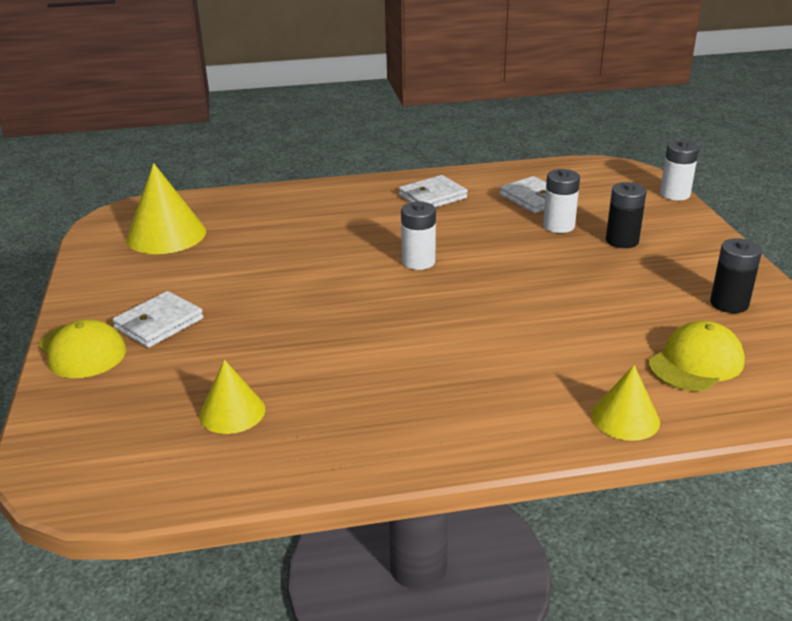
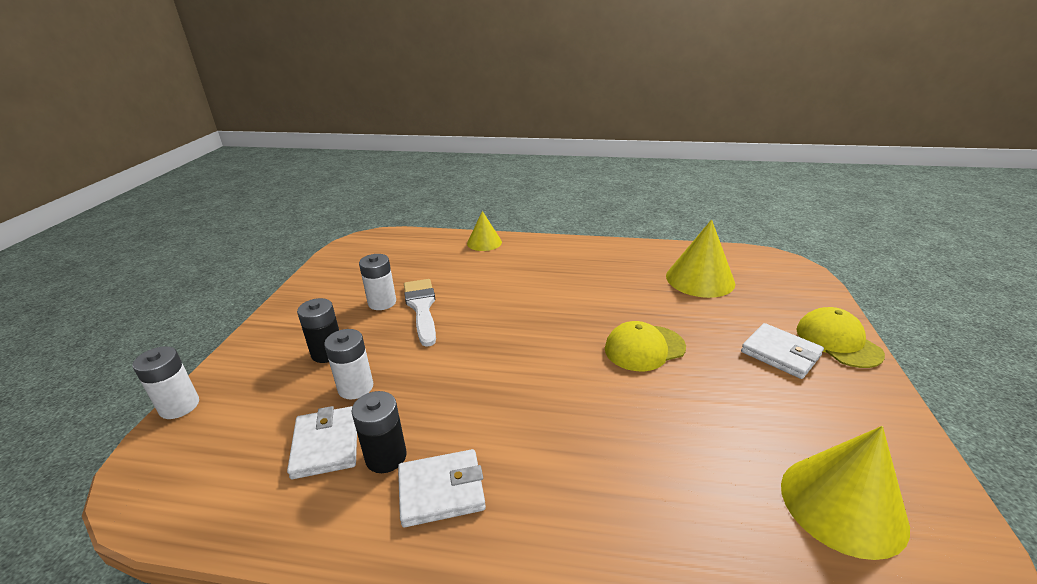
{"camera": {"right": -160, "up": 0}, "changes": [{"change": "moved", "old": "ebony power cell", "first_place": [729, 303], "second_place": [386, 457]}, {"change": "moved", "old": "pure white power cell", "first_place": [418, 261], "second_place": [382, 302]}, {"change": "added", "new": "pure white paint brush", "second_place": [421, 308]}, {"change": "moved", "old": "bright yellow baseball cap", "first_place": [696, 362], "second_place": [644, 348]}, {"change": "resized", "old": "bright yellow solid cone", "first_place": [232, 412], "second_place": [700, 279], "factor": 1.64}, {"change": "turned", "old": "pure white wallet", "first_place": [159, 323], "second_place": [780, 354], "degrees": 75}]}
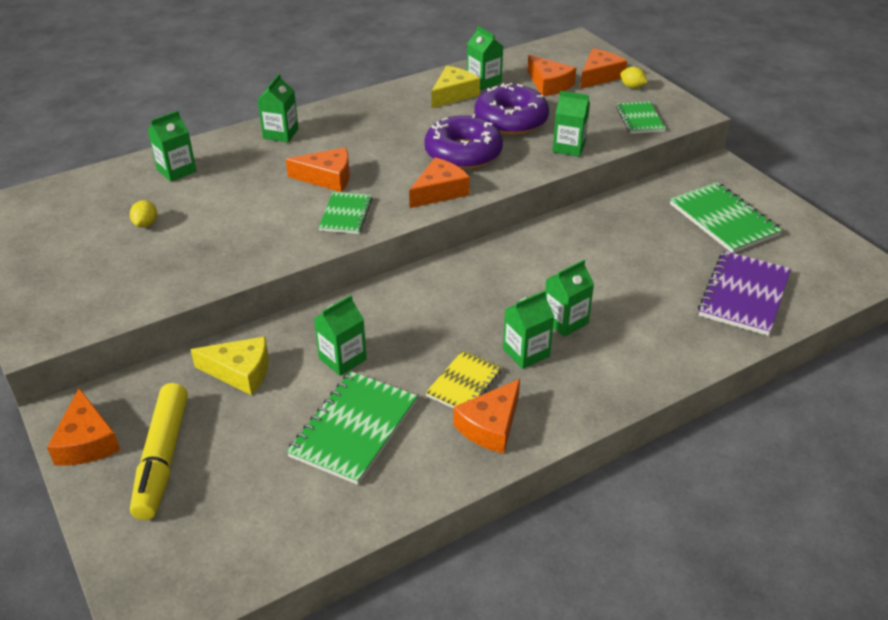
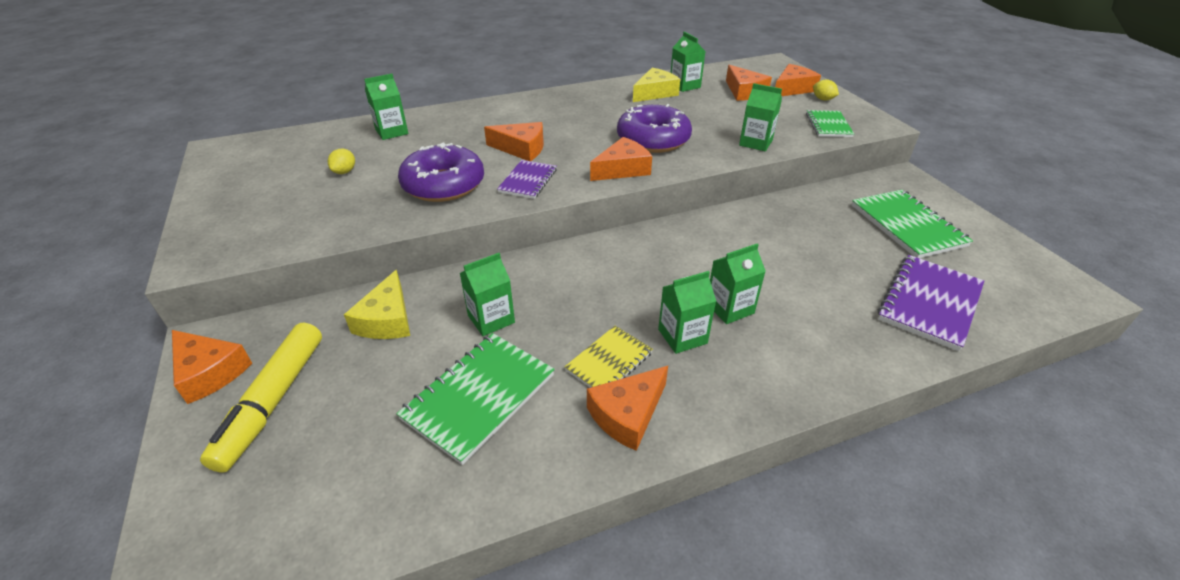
{"camera": {"right": 10, "up": 0}, "changes": [{"change": "turned", "old": "orange piece of cheese", "first_place": [87, 441], "second_place": [209, 372], "degrees": -45}, {"change": "turned", "old": "bright yellow piece of cheese", "first_place": [240, 372], "second_place": [387, 319], "degrees": 75}, {"change": "moved", "old": "violet glazed donut", "first_place": [511, 120], "second_place": [443, 185]}, {"change": "recoloured", "old": "emerald exercise book", "new": "violet exercise book", "first_place": [346, 214], "second_place": [528, 181]}, {"change": "removed", "old": "emerald juice carton", "first_place": [281, 134]}]}
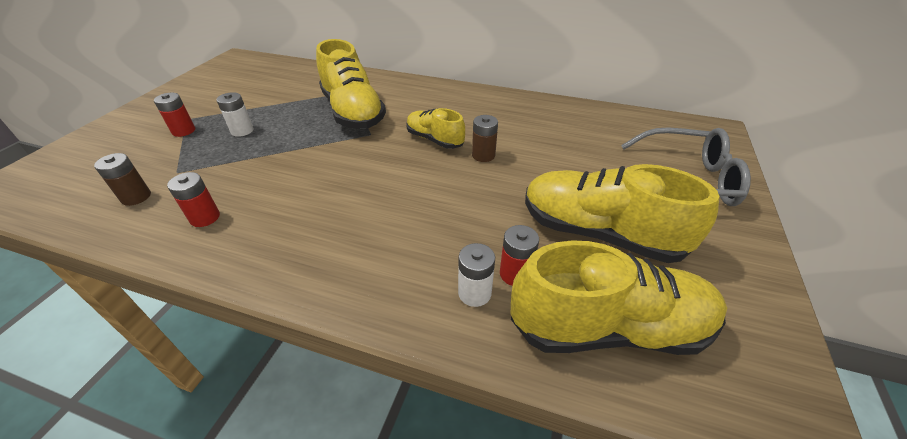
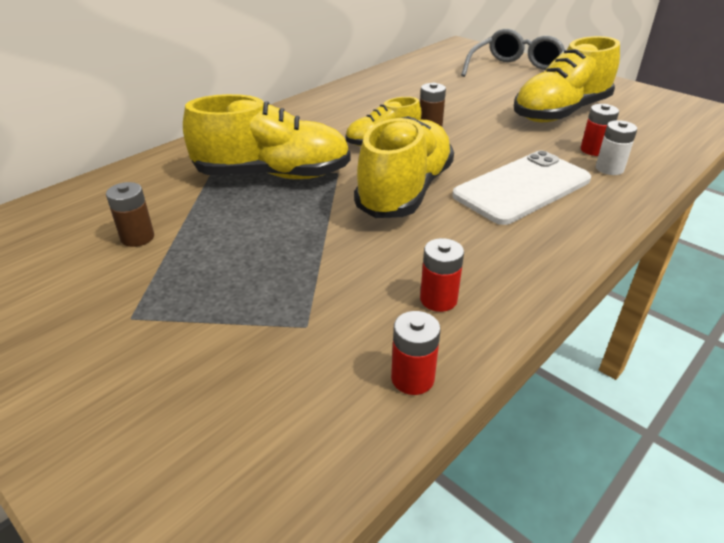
{"camera": {"right": -65, "up": -5}, "changes": [{"change": "moved", "old": "brown power cell", "first_place": [136, 197], "second_place": [137, 237]}, {"change": "moved", "old": "bright yellow sneaker", "first_place": [608, 328], "second_place": [405, 191]}, {"change": "moved", "old": "scarlet power cell", "first_place": [183, 131], "second_place": [412, 378]}, {"change": "added", "new": "pure white mobile phone", "second_place": [522, 188]}, {"change": "removed", "old": "pure white power cell", "first_place": [242, 131]}]}
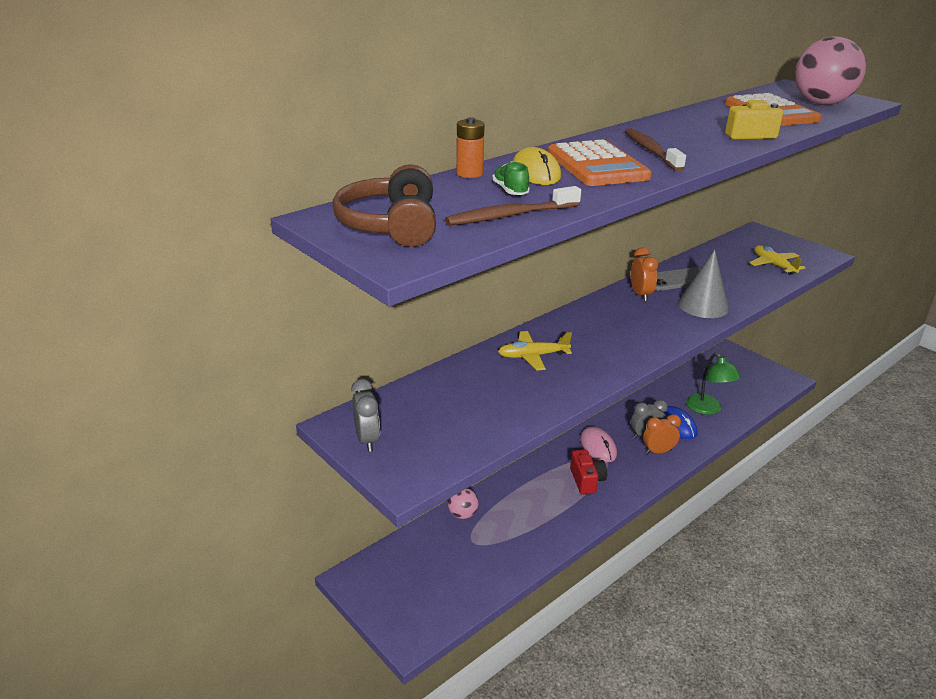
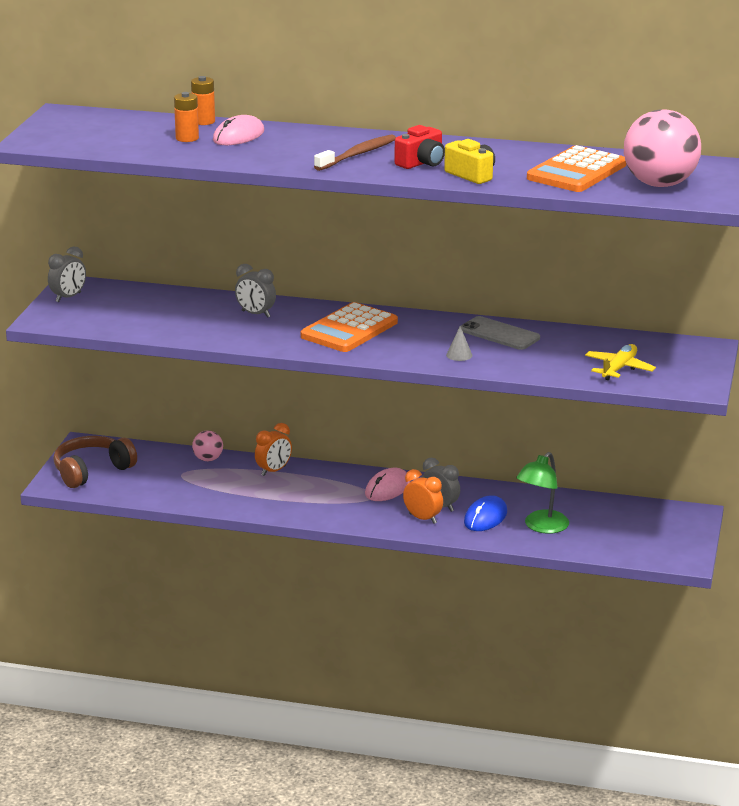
{"camera": {"right": 55, "up": -5}, "changes": [{"change": "moved", "old": "brown headset", "first_place": [391, 225], "second_place": [92, 471]}, {"change": "replaced", "old": "emerald sneaker", "new": "orange power cell", "first_place": [510, 191], "second_place": [187, 138]}, {"change": "recoloured", "old": "bright yellow mouse", "new": "rose-pink mouse", "first_place": [535, 172], "second_place": [238, 136]}, {"change": "replaced", "old": "bright yellow toy plane", "new": "grey bedside clock", "first_place": [532, 356], "second_place": [255, 314]}, {"change": "moved", "old": "orange bedside clock", "first_place": [640, 295], "second_place": [273, 471]}, {"change": "moved", "old": "orange pocket calculator", "first_place": [597, 165], "second_place": [349, 329]}, {"change": "moved", "old": "scarlet compact camera", "first_place": [586, 480], "second_place": [421, 163]}, {"change": "resized", "old": "grey solid cone", "first_place": [703, 306], "second_place": [459, 355], "factor": 0.47}, {"change": "removed", "old": "brown dental brush", "first_place": [510, 216]}]}
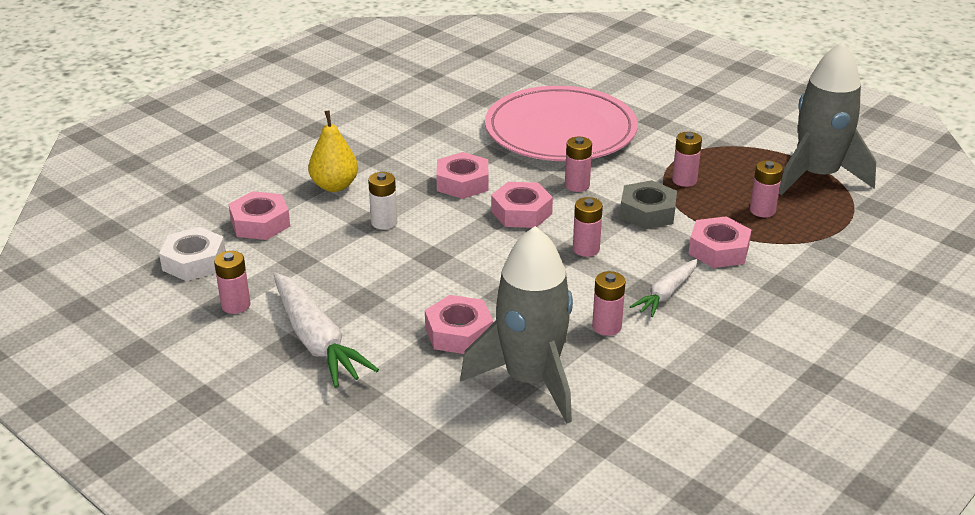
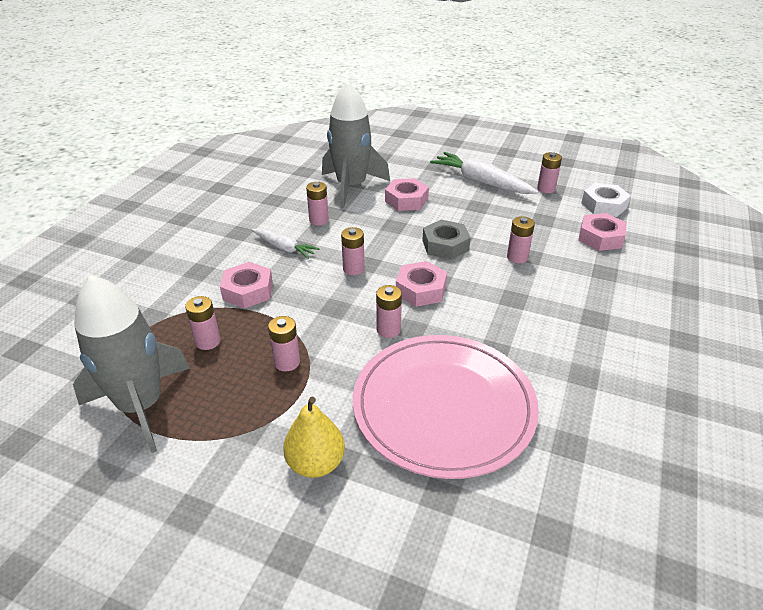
{"camera": {"right": 160, "up": 5}, "changes": [{"change": "turned", "old": "pure white carrot", "first_place": [666, 294], "second_place": [284, 248], "degrees": 105}, {"change": "moved", "old": "bright yellow pear", "first_place": [334, 186], "second_place": [316, 463]}, {"change": "moved", "old": "grey nut", "first_place": [647, 212], "second_place": [445, 245]}, {"change": "recoloured", "old": "pure white power cell", "new": "rose-pink power cell", "first_place": [384, 222], "second_place": [517, 257]}, {"change": "removed", "old": "rose-pink nut", "first_place": [462, 183]}]}
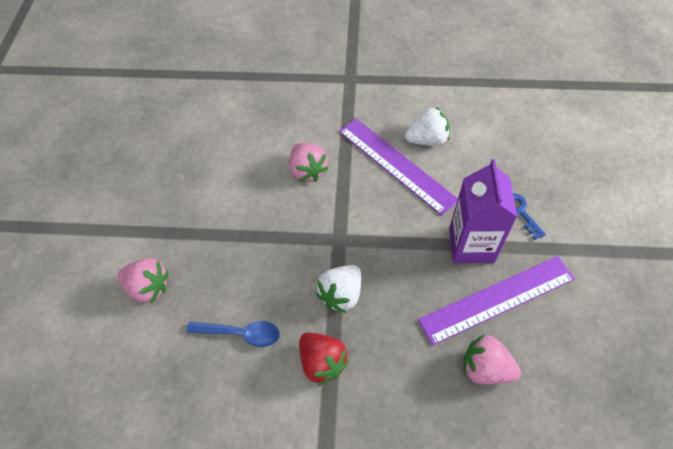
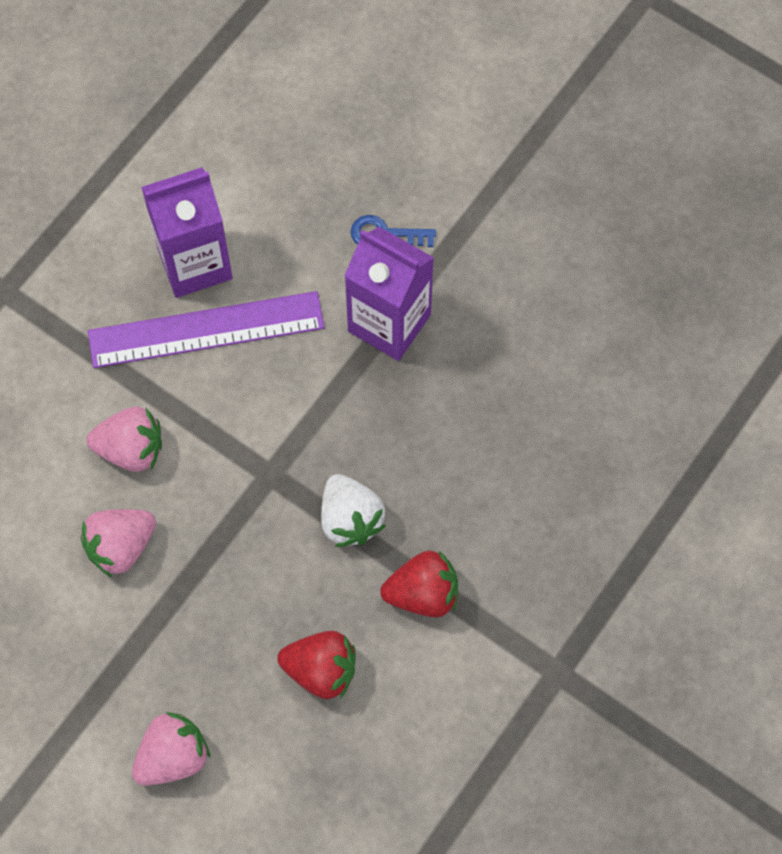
{"camera": {"right": -60, "up": 10}, "changes": [{"change": "moved", "old": "rose-pink berry", "first_place": [485, 368], "second_place": [121, 547]}, {"change": "replaced", "old": "pure white berry", "new": "violet juice carton", "first_place": [427, 140], "second_place": [195, 263]}, {"change": "replaced", "old": "cobalt tablespoon", "new": "scarlet berry", "first_place": [240, 333], "second_place": [321, 670]}, {"change": "removed", "old": "violet measuring stick", "first_place": [497, 299]}]}
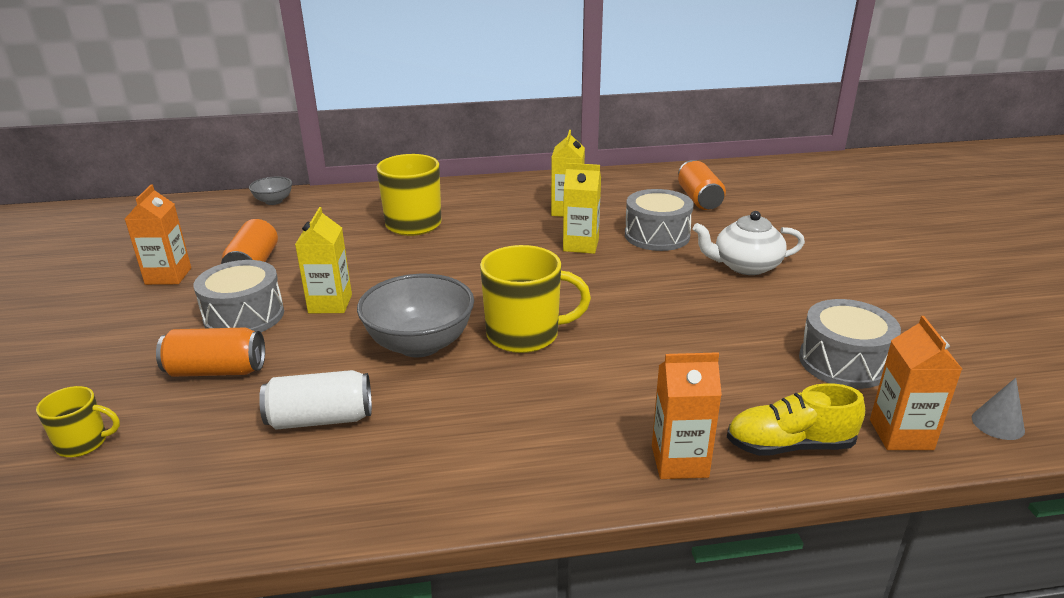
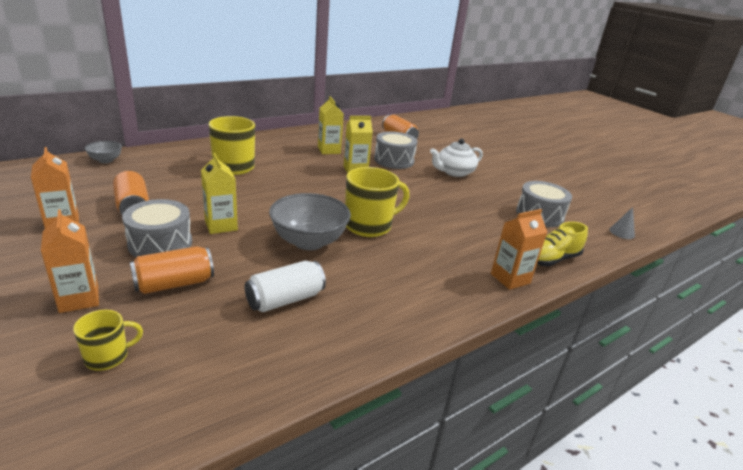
{"camera": {"right": -30, "up": 0}, "changes": [{"change": "moved", "old": "orange juice carton", "first_place": [901, 434], "second_place": [79, 299]}]}
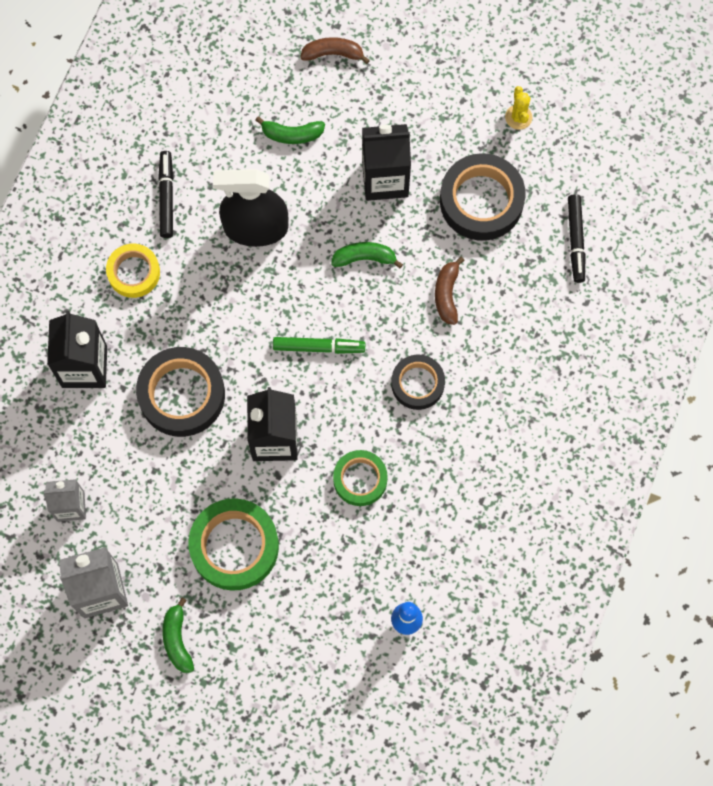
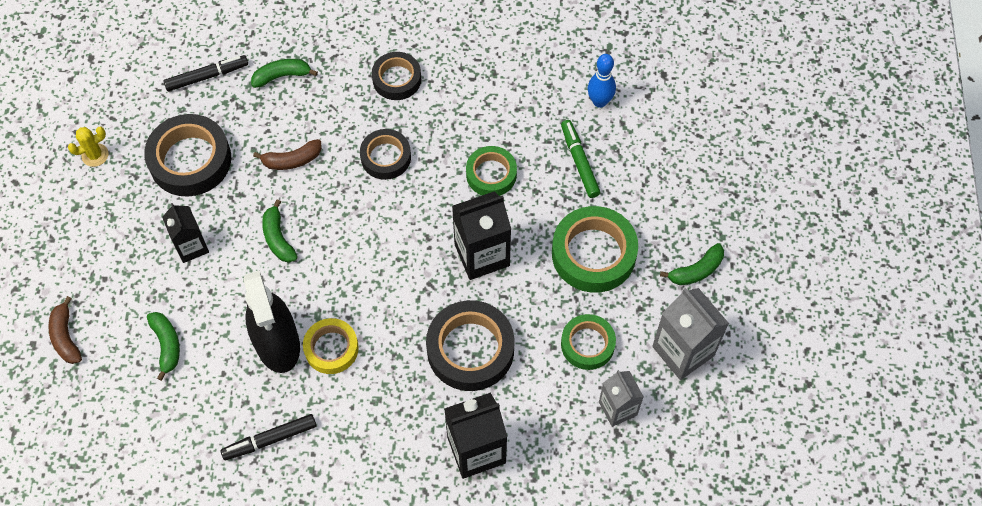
{"camera": {"right": -110, "up": -10}, "changes": [{"change": "resized", "old": "ebony juice carton", "first_place": [385, 179], "second_place": [191, 246], "factor": 0.64}, {"change": "added", "new": "emerald banana fruit", "second_place": [282, 76]}, {"change": "moved", "old": "bright yellow roll of tape", "first_place": [134, 272], "second_place": [331, 348]}, {"change": "added", "new": "ebony roll of tape", "second_place": [397, 79]}, {"change": "moved", "old": "emerald marker", "first_place": [318, 347], "second_place": [579, 162]}, {"change": "added", "new": "emerald roll of tape", "second_place": [587, 344]}]}
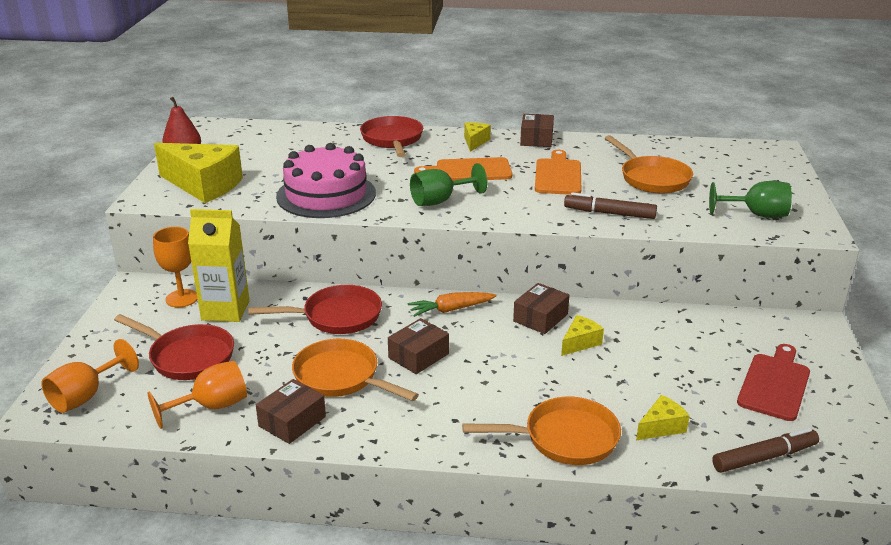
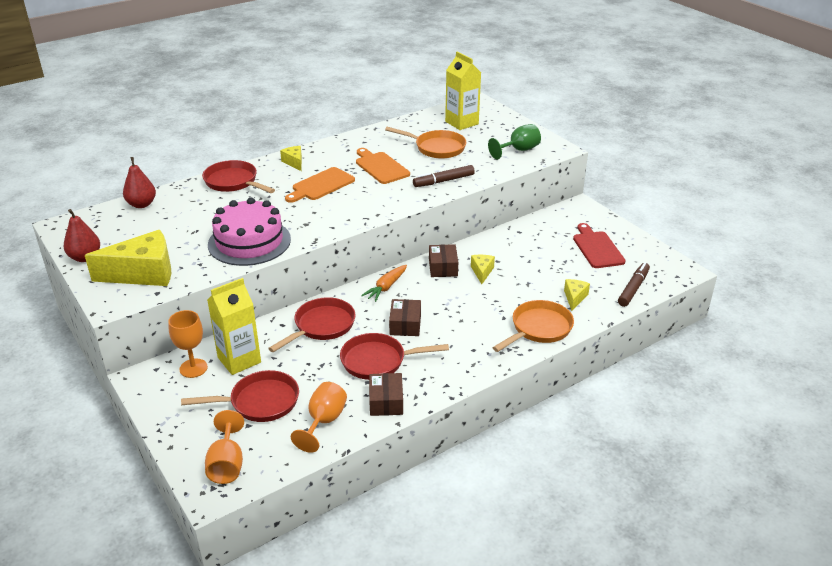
{"camera": {"right": -40, "up": 5}, "changes": [{"change": "added", "new": "scarlet pear", "second_place": [142, 204]}, {"change": "recoloured", "old": "orange frying pan", "new": "scarlet frying pan", "first_place": [341, 377], "second_place": [378, 361]}, {"change": "added", "new": "bright yellow juice carton", "second_place": [461, 123]}, {"change": "removed", "old": "emerald goblet", "first_place": [440, 201]}, {"change": "removed", "old": "brown box", "first_place": [536, 139]}]}
